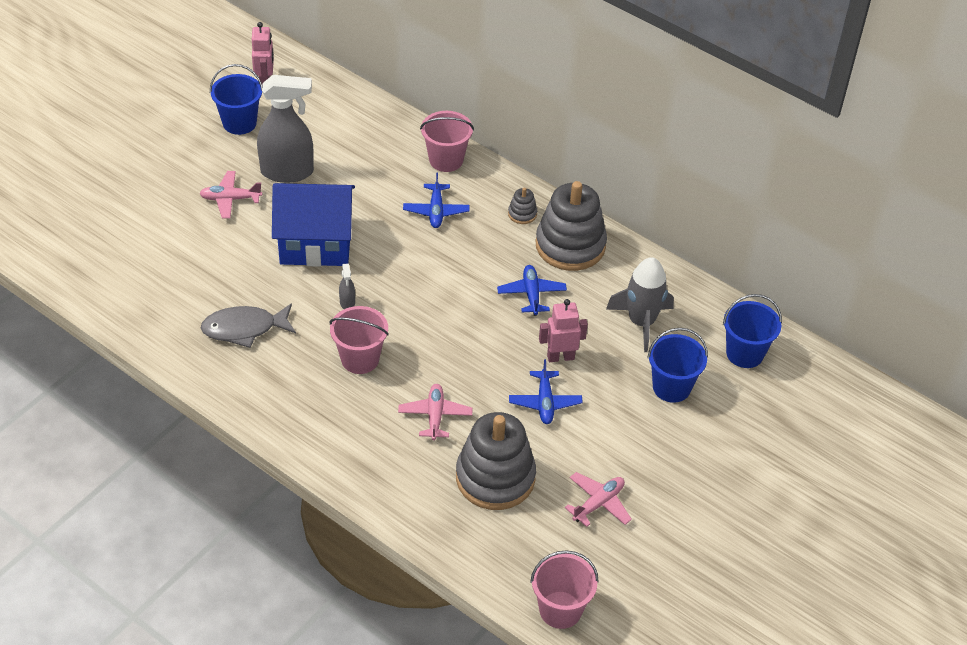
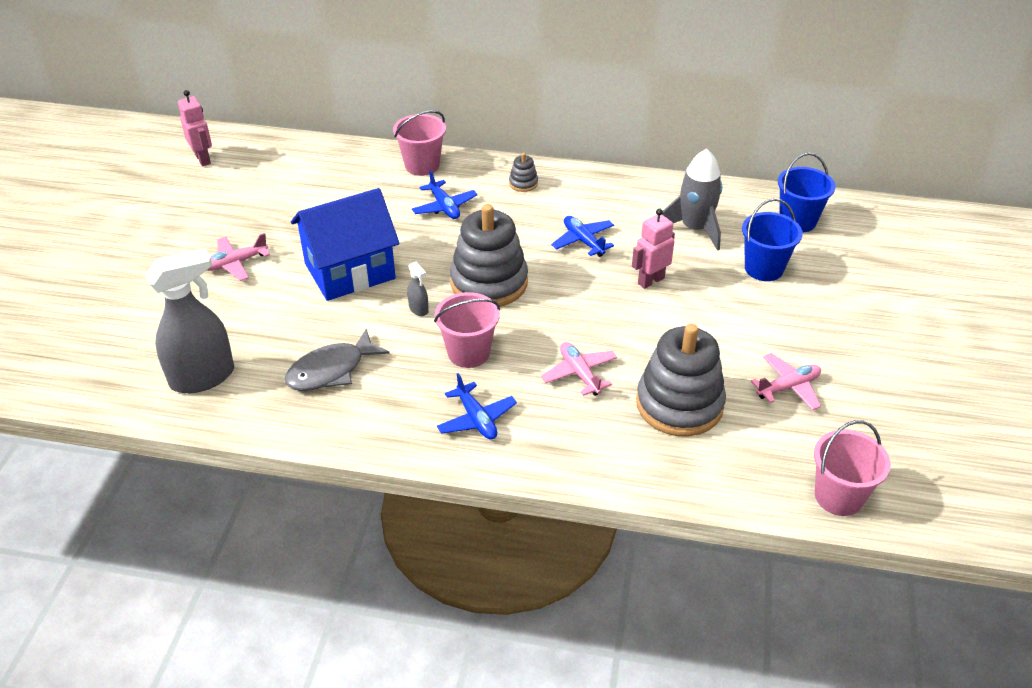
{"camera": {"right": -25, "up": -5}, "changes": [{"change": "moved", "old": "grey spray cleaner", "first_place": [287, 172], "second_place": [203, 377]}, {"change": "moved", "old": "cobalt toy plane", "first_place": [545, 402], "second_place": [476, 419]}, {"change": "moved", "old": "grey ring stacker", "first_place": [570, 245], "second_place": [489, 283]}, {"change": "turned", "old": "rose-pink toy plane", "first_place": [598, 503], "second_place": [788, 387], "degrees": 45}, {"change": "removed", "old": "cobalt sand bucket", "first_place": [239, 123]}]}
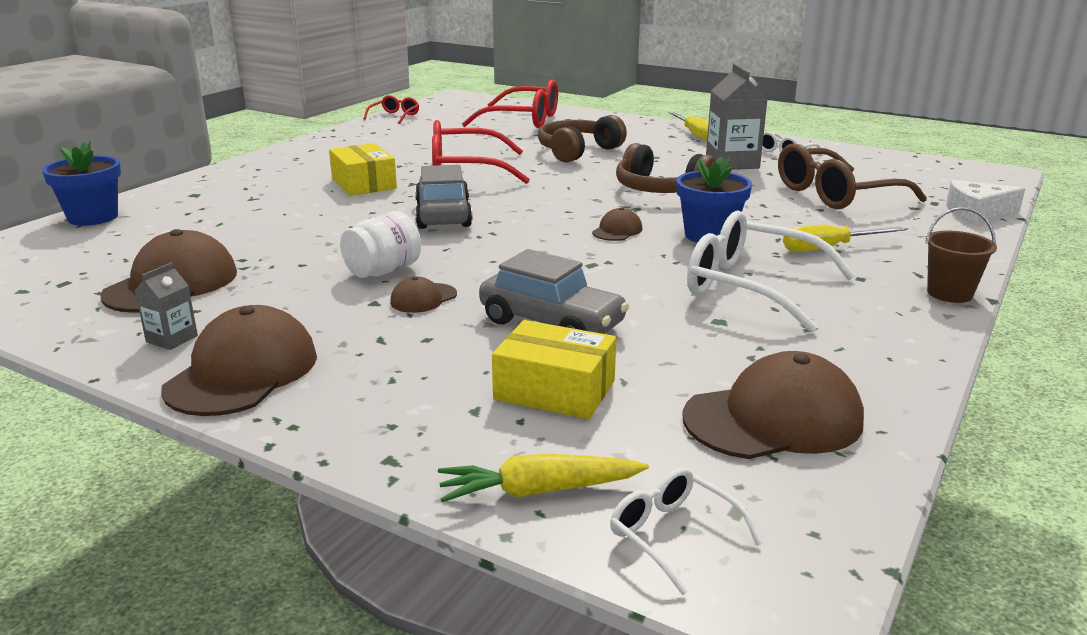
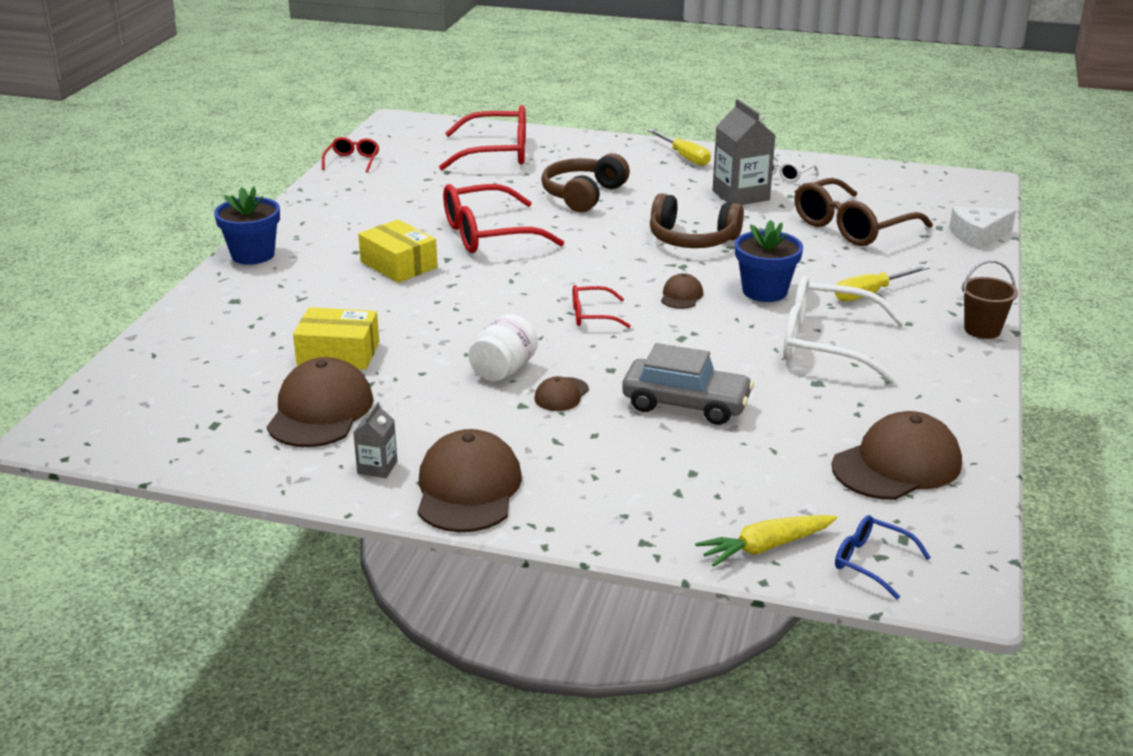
{"camera": {"right": -15, "up": 5}, "changes": [{"change": "moved", "old": "cobalt plant pot", "first_place": [93, 217], "second_place": [253, 255]}, {"change": "moved", "old": "bright yellow box", "first_place": [554, 390], "second_place": [338, 353]}, {"change": "added", "new": "scarlet spectacles", "second_place": [592, 315]}, {"change": "recoloured", "old": "pure white spectacles", "new": "cobalt spectacles", "first_place": [673, 535], "second_place": [871, 562]}, {"change": "removed", "old": "grey automobile", "first_place": [443, 215]}]}
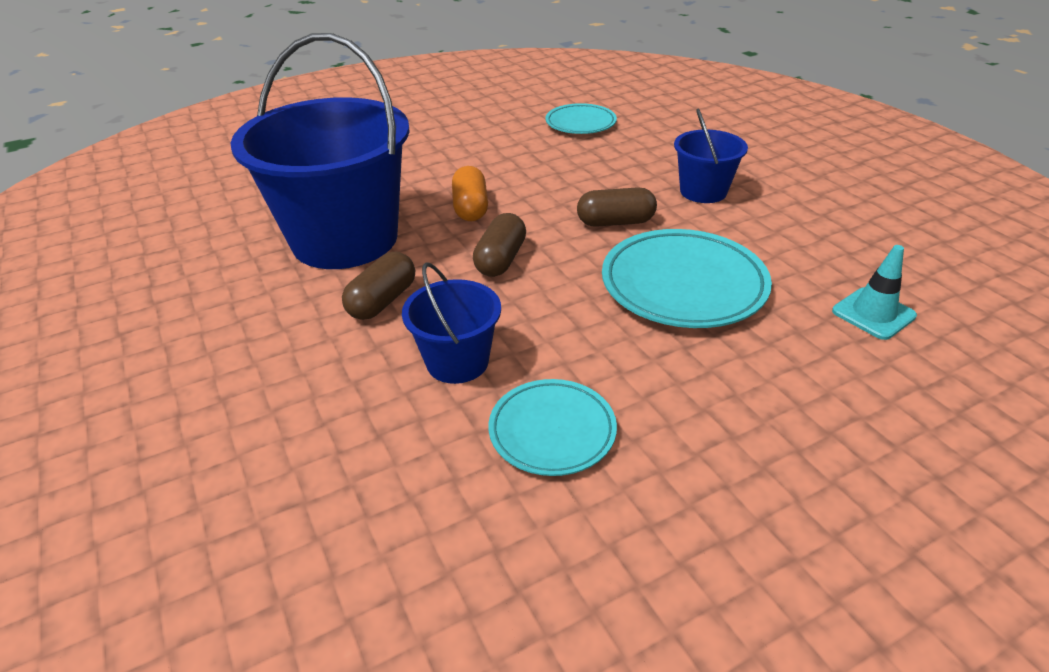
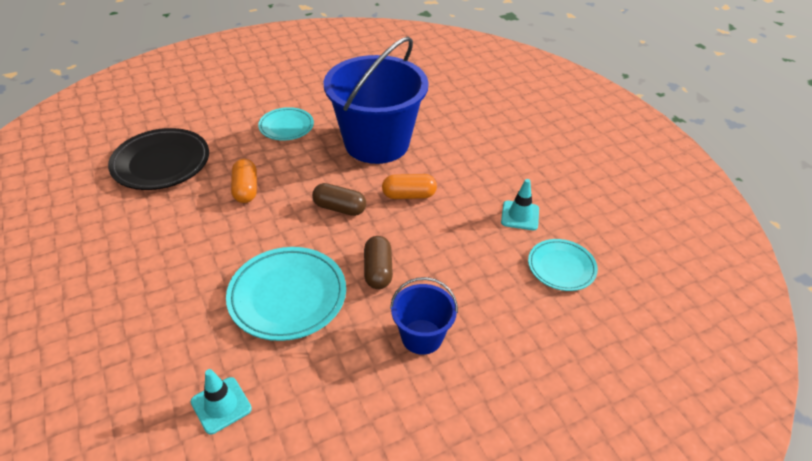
{"camera": {"right": 90, "up": 5}, "changes": [{"change": "added", "new": "ebony dinner plate", "second_place": [161, 163]}, {"change": "replaced", "old": "cobalt sand bucket", "new": "orange pill shape", "first_place": [457, 362], "second_place": [246, 189]}, {"change": "moved", "old": "turquoise dinner plate", "first_place": [552, 431], "second_place": [286, 127]}, {"change": "added", "new": "turquoise safety cone", "second_place": [520, 215]}, {"change": "removed", "old": "brown pill shape", "first_place": [383, 301]}]}
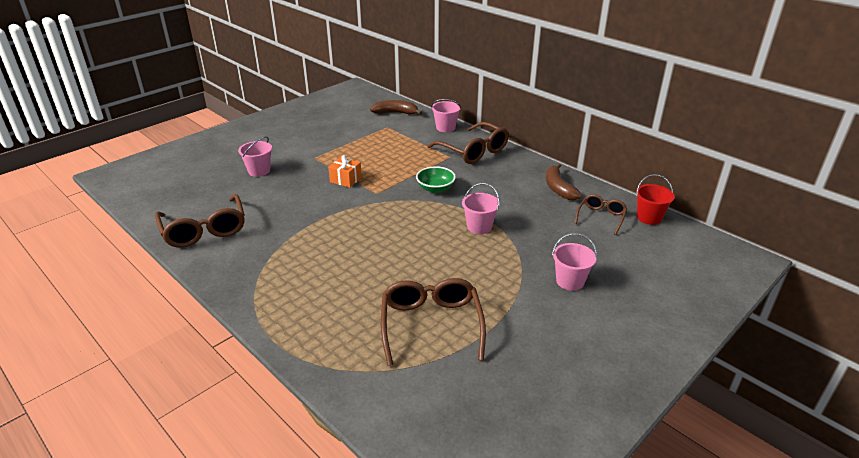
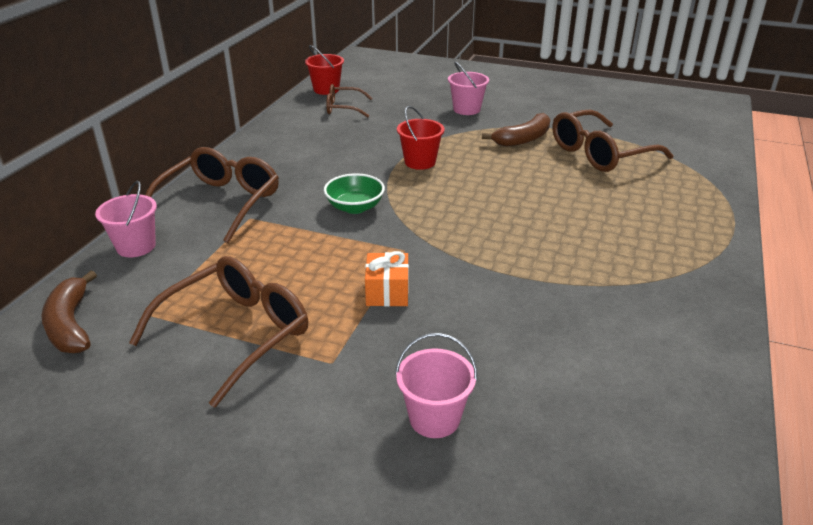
{"camera": {"right": -115, "up": 0}, "changes": [{"change": "moved", "old": "brown spectacles", "first_place": [204, 230], "second_place": [236, 334]}, {"change": "recoloured", "old": "rose-pink sand bucket", "new": "scarlet sand bucket", "first_place": [479, 227], "second_place": [420, 162]}, {"change": "moved", "old": "brown banana fruit", "first_place": [558, 188], "second_place": [523, 139]}]}
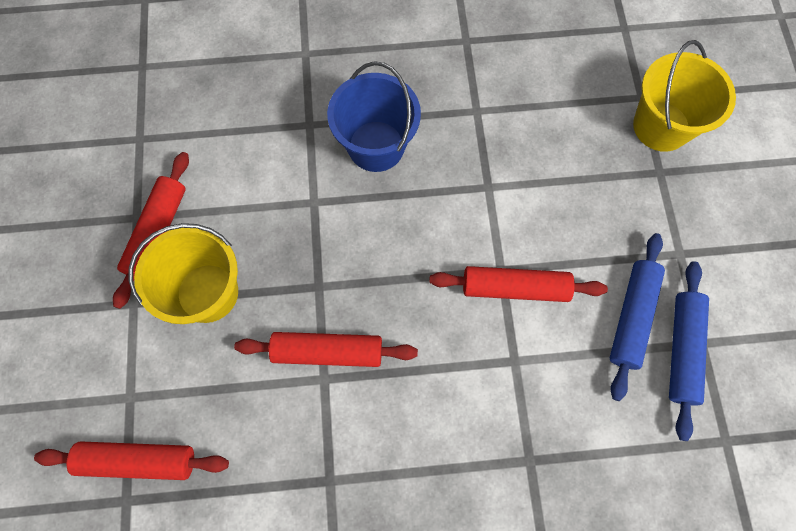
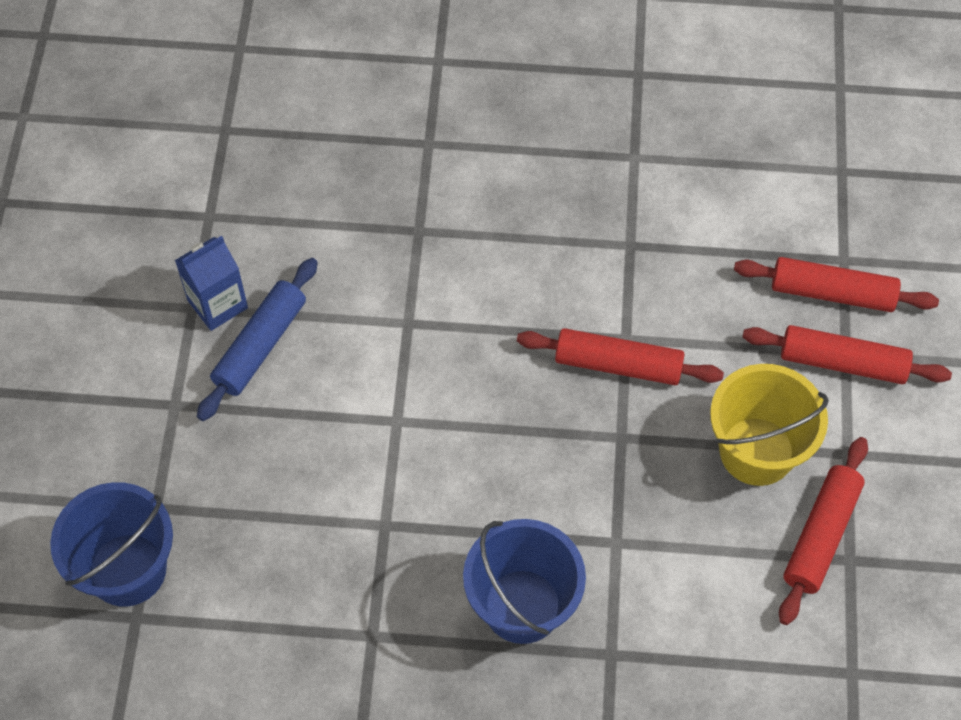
{"camera": {"right": -170, "up": -10}, "changes": [{"change": "recoloured", "old": "bright yellow sand bucket", "new": "cobalt sand bucket", "first_place": [661, 126], "second_place": [127, 569]}, {"change": "replaced", "old": "cobalt rolling pin", "new": "cobalt juice carton", "first_place": [682, 350], "second_place": [217, 304]}, {"change": "moved", "old": "scarlet rolling pin", "first_place": [515, 288], "second_place": [842, 363]}]}
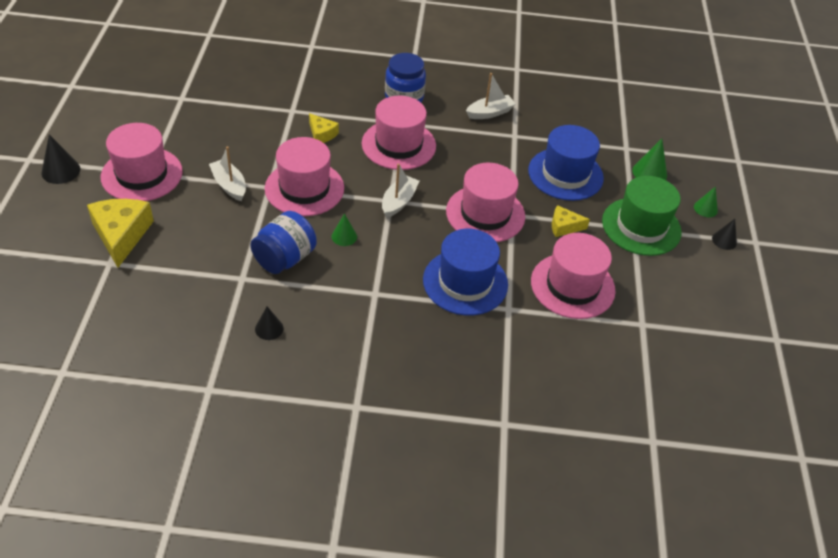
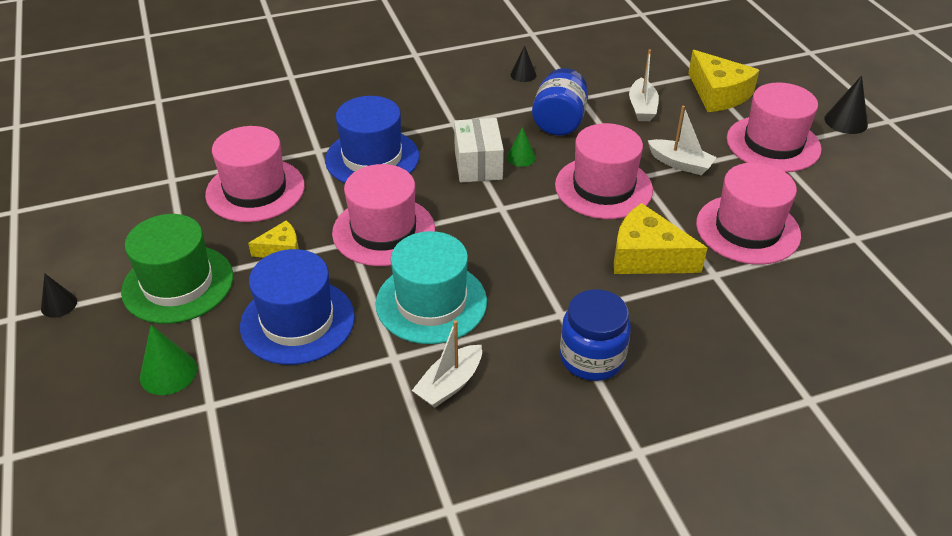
{"camera": {"right": 160, "up": -5}, "changes": [{"change": "added", "new": "turquoise top hat", "second_place": [431, 302]}, {"change": "added", "new": "pure white box", "second_place": [478, 164]}, {"change": "resized", "old": "bright yellow piece of cheese", "first_place": [322, 134], "second_place": [647, 256], "factor": 1.82}, {"change": "moved", "old": "pure white boat", "first_place": [399, 201], "second_place": [642, 108]}, {"change": "moved", "old": "rose-pink top hat", "first_place": [398, 145], "second_place": [747, 229]}, {"change": "removed", "old": "emerald solid cone", "first_place": [705, 208]}]}
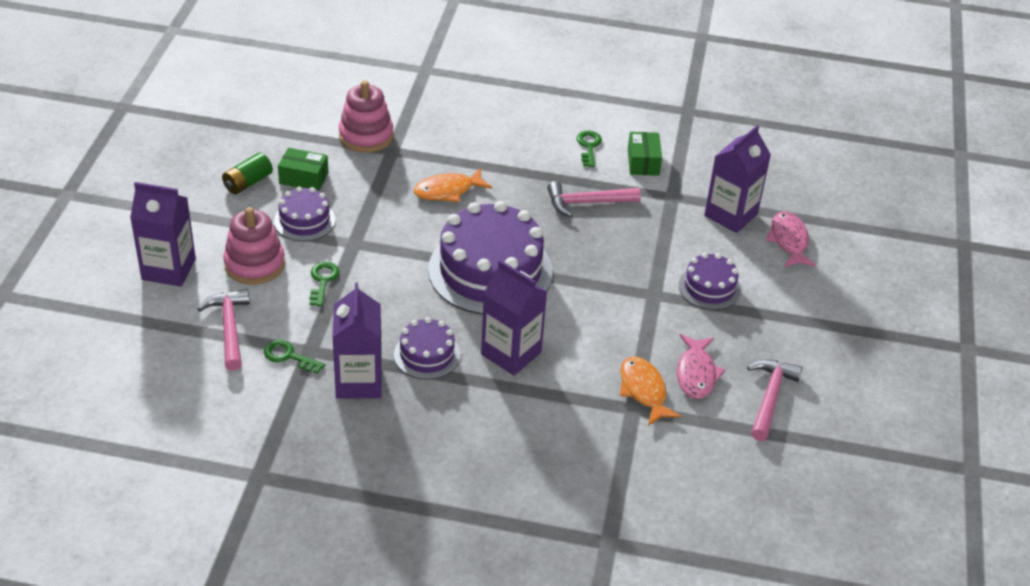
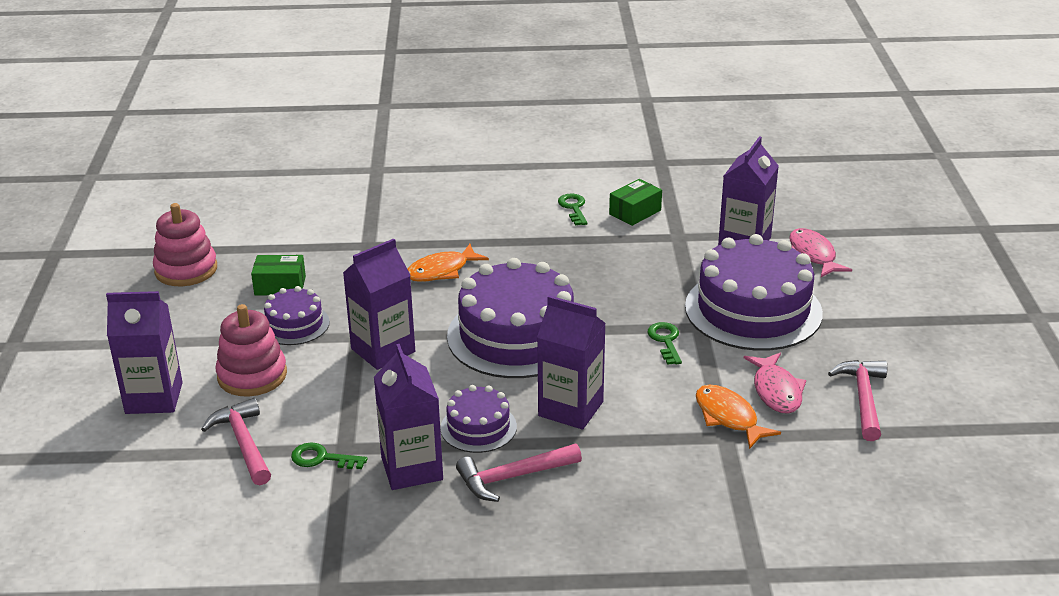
{"camera": {"right": -10, "up": -10}, "changes": [{"change": "moved", "old": "rose-pink ring stacker", "first_place": [366, 136], "second_place": [186, 270]}, {"change": "added", "new": "violet juice carton", "second_place": [383, 350]}, {"change": "moved", "old": "rose-pink carpenter's hammer", "first_place": [587, 203], "second_place": [512, 477]}, {"change": "turned", "old": "emerald box", "first_place": [643, 162], "second_place": [635, 212], "degrees": 60}, {"change": "moved", "old": "emerald key", "first_place": [323, 281], "second_place": [665, 341]}, {"change": "resized", "old": "violet layer cake", "first_place": [709, 287], "second_place": [753, 310], "factor": 1.99}, {"change": "removed", "old": "emerald power cell", "first_place": [247, 182]}]}
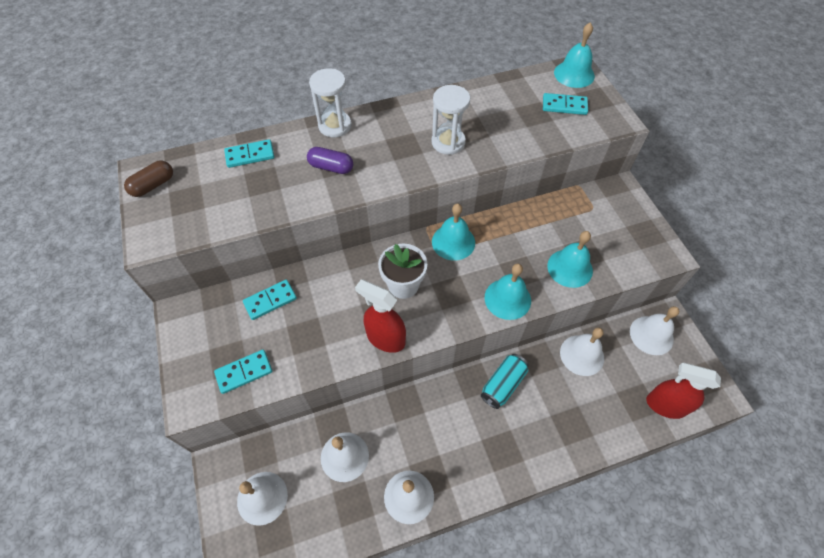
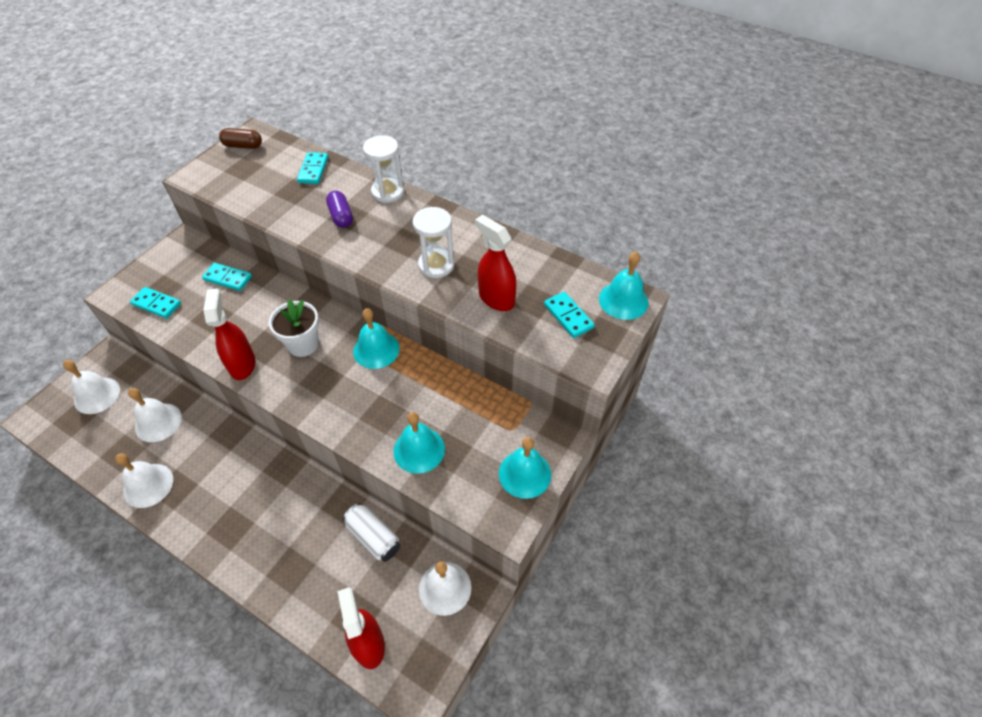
{"camera": {"right": 50, "up": -5}, "changes": [{"change": "turned", "old": "turquoise domino piece", "first_place": [250, 155], "second_place": [313, 170], "degrees": 60}, {"change": "replaced", "old": "pure white hand bell", "new": "pure white can", "first_place": [582, 355], "second_place": [373, 537]}, {"change": "added", "new": "scarlet spray cleaner", "second_place": [496, 298]}, {"change": "moved", "old": "turquoise hand bell", "first_place": [507, 299], "second_place": [525, 474]}, {"change": "removed", "old": "turquoise can", "first_place": [503, 384]}]}
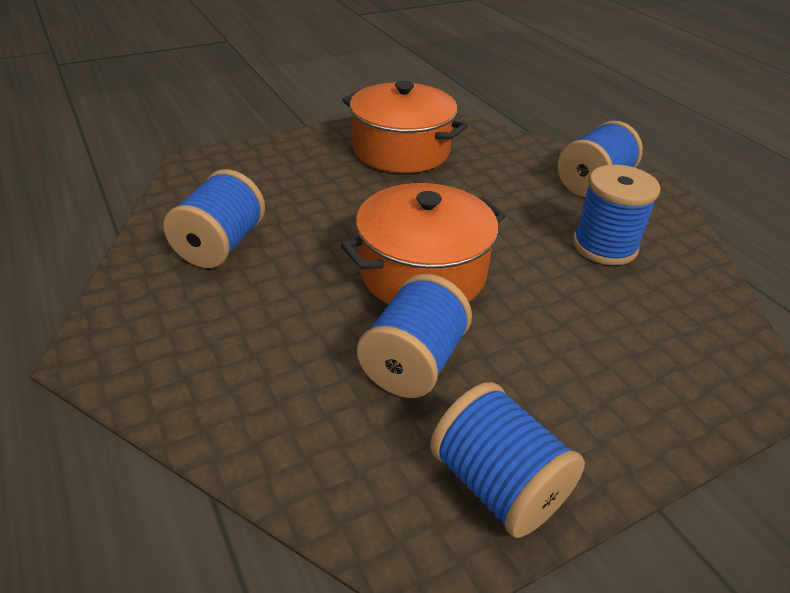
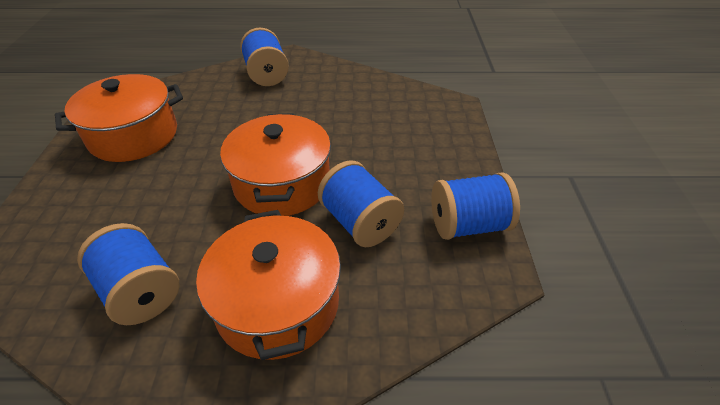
{"camera": {"right": -60, "up": 5}, "changes": [{"change": "added", "new": "orange cooking pot", "second_place": [278, 303]}, {"change": "removed", "old": "cobalt reel of thread", "first_place": [604, 246]}]}
